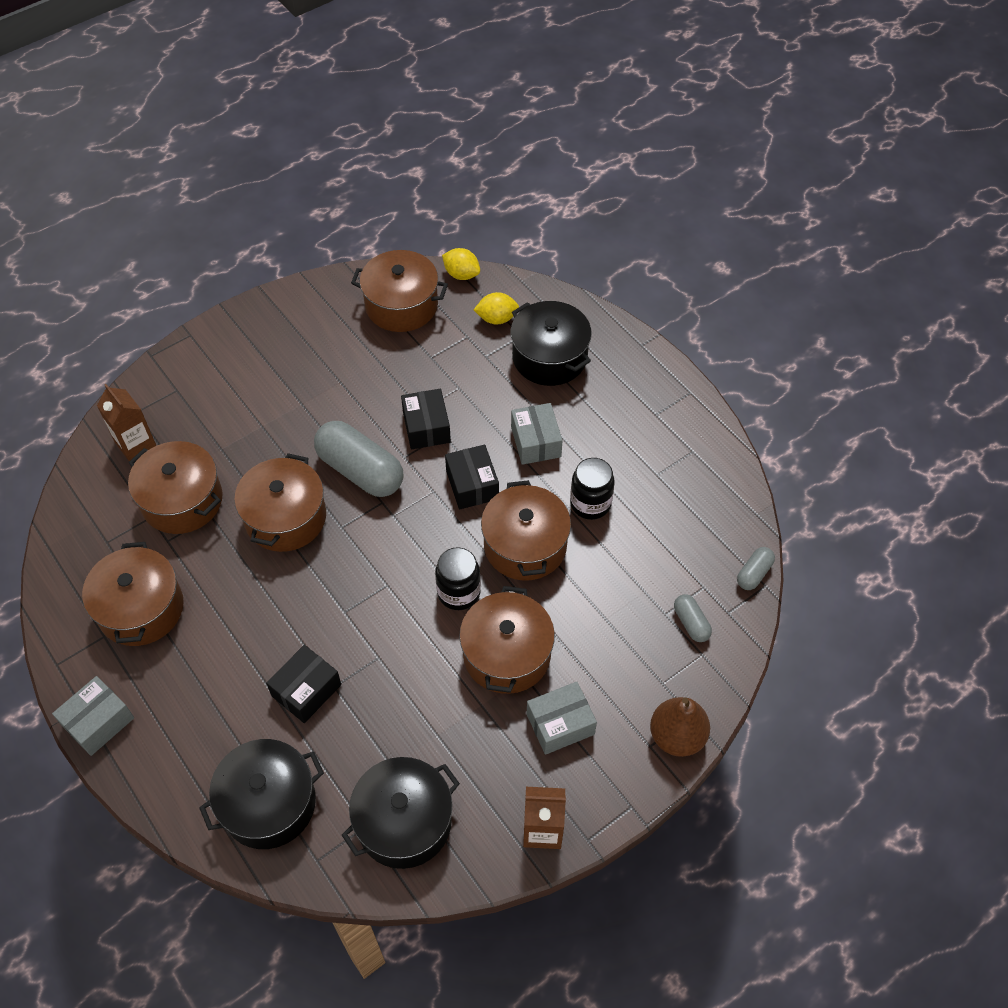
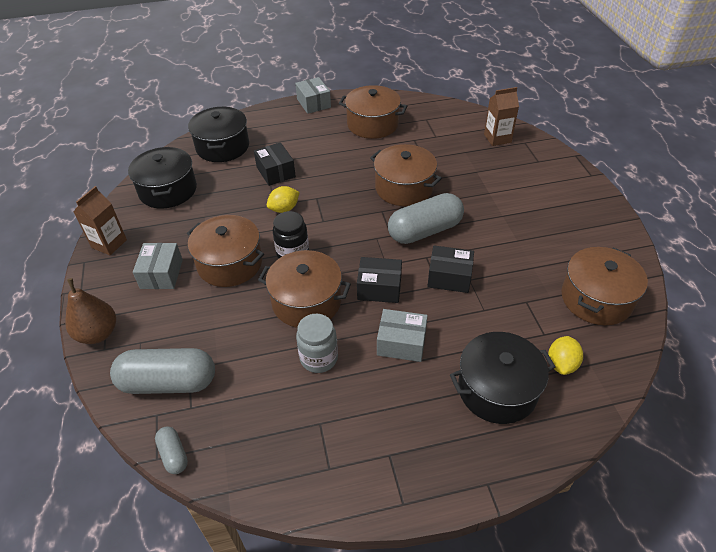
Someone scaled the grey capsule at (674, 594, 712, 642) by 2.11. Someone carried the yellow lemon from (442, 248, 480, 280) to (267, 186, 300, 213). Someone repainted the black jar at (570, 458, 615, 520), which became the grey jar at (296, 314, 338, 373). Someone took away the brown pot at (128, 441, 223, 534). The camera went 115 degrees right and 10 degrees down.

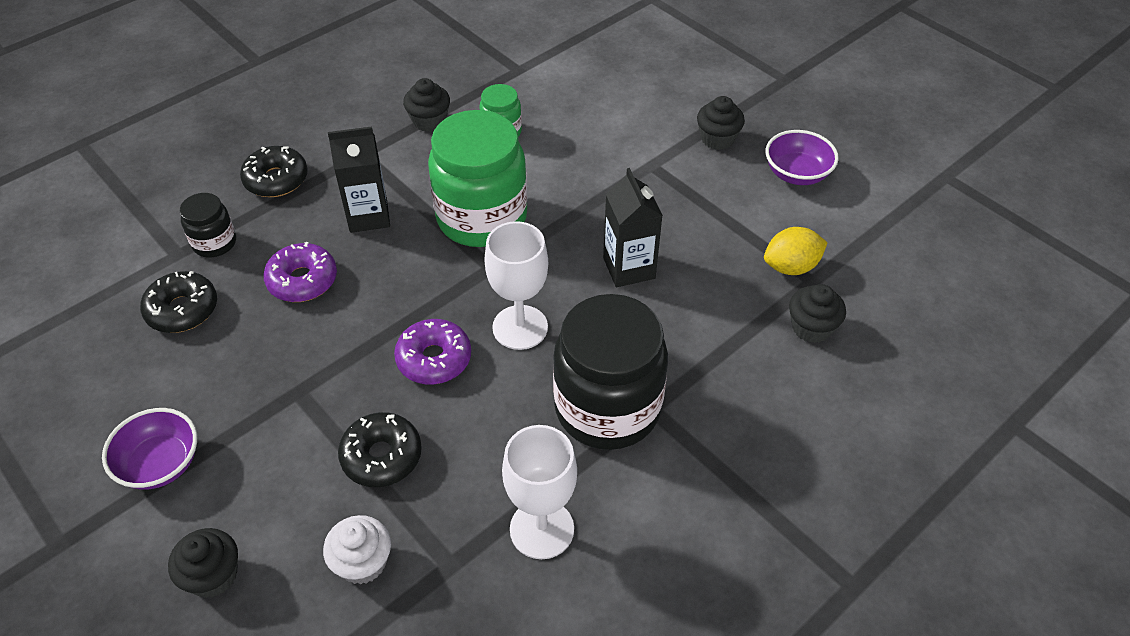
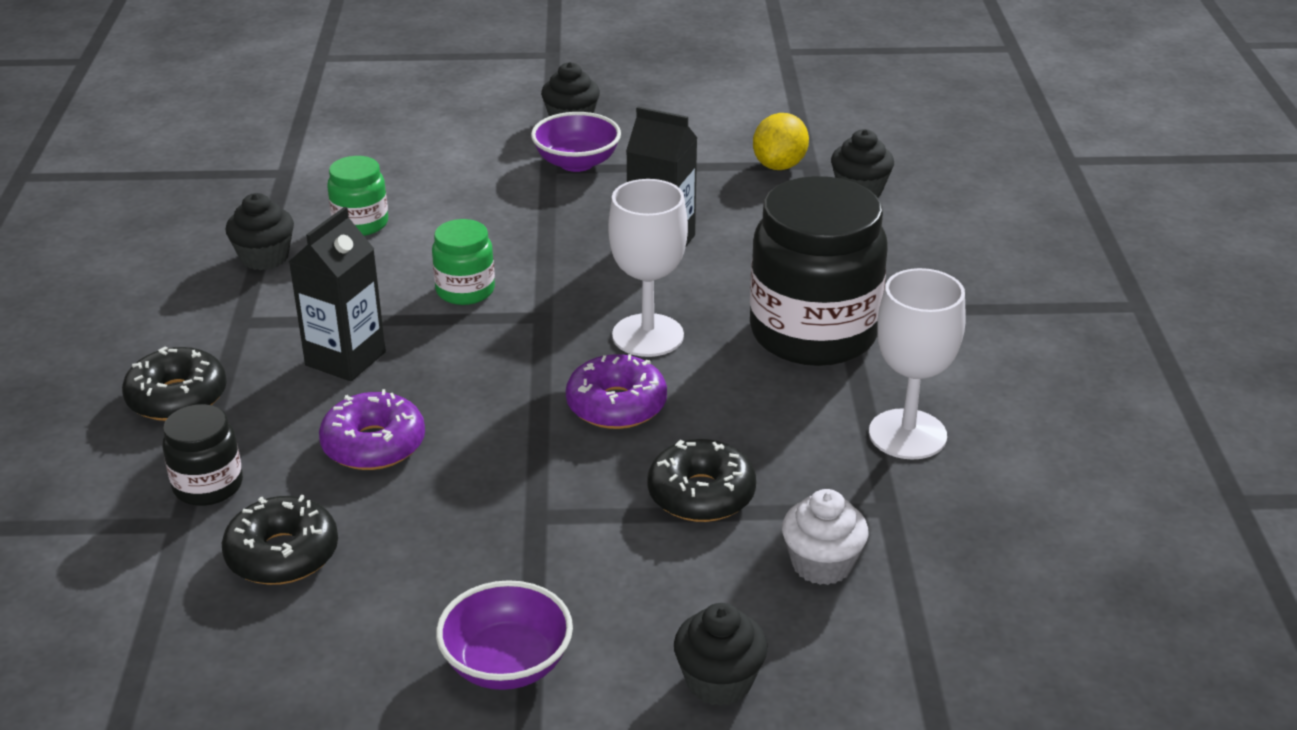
Someone scaled the green jar at (428, 110, 527, 247) by 0.48. Someone carried the purple bowl from (765, 130, 839, 185) to (531, 112, 621, 172). The camera went 50 degrees left and 15 degrees down.

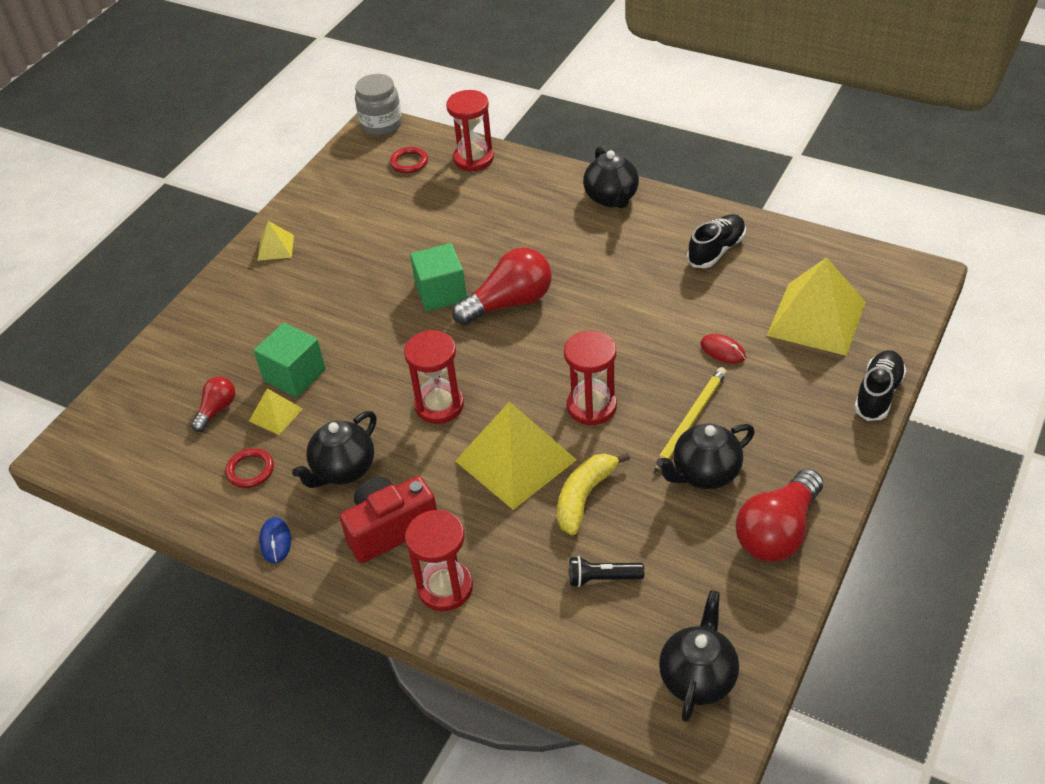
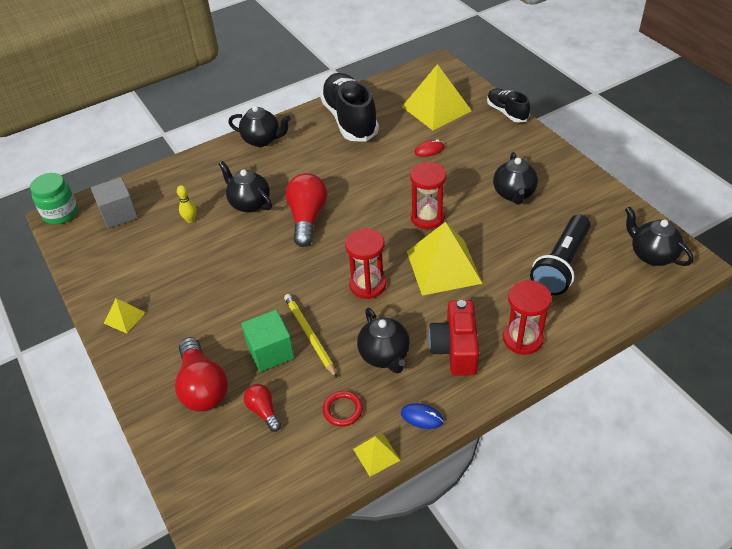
Someone repainted the grey jar at (355, 74, 402, 136), which became the green jar at (30, 173, 78, 224). Someone swapped the red ring at (390, 147, 428, 173) for the grey cube at (91, 177, 138, 229). Someone carried the red light bulb from (735, 469, 823, 562) to (175, 337, 228, 412). Someone put down the yellow bowling pin at (177, 185, 197, 223). Someone put down the black teapot at (219, 161, 272, 213). Someone carried the yellow pencil from (654, 367, 727, 473) to (284, 294, 337, 378). Someone scaled the black shoe at (687, 214, 746, 268) by 1.87. Someone carried the yellow pyramid from (249, 388, 303, 435) to (353, 434, 401, 476). Someone scaled the black flashlight at (569, 556, 644, 587) by 2.06. Someone took away the green cube at (410, 243, 467, 312). Someone took away the red hourglass at (446, 90, 494, 172). Someone took away the yellow banana at (557, 452, 630, 535). The camera went 60 degrees left and 0 degrees up.

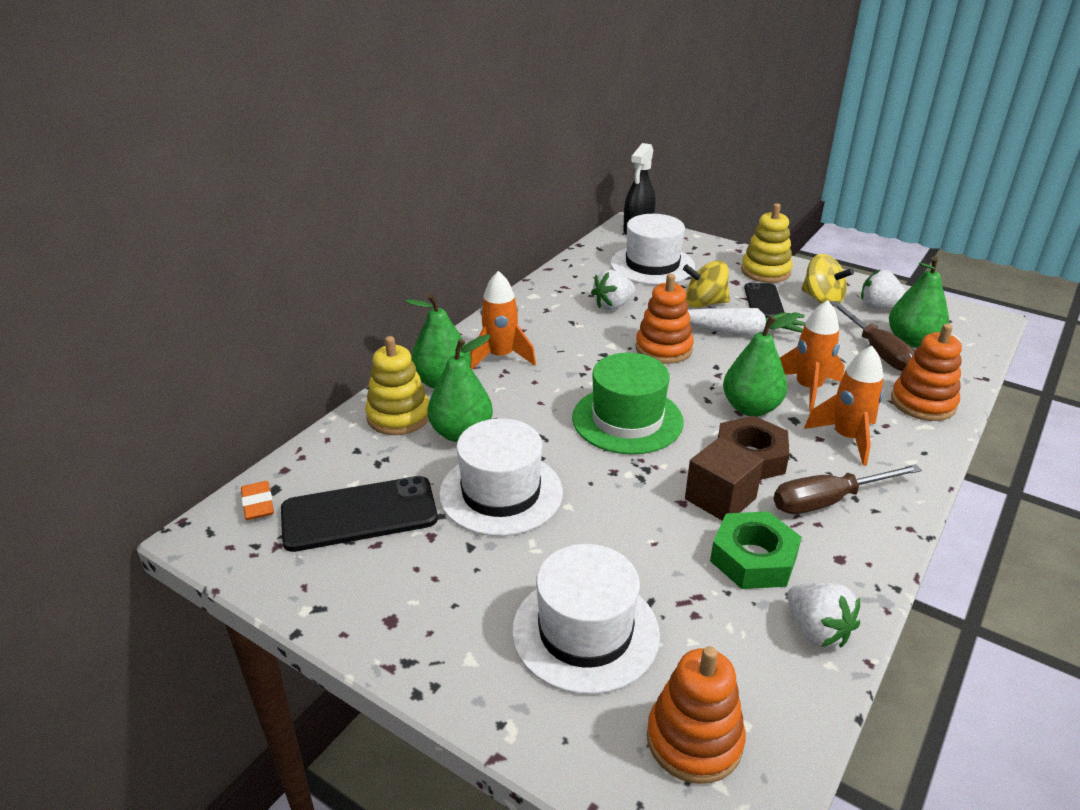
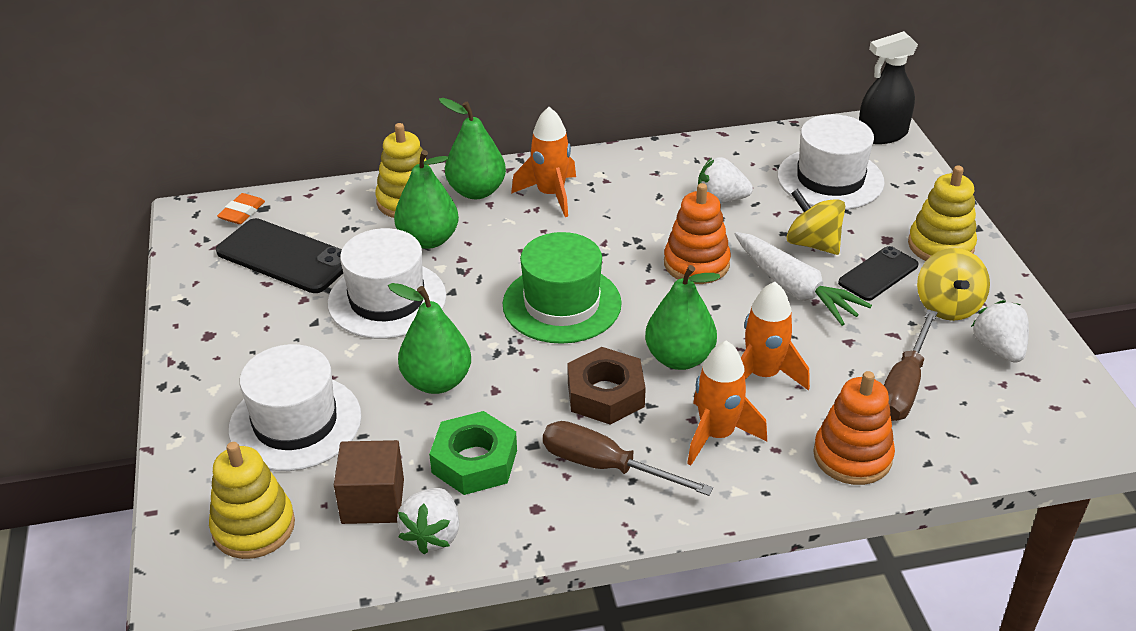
Someone repainted the orange stacking toy at (647, 646, 746, 784), which became the yellow stacking toy at (209, 442, 295, 559). Someone carried the brown cube from (685, 437, 764, 521) to (334, 440, 404, 524). Someone carried the green pear from (889, 256, 949, 348) to (388, 283, 471, 394). The camera went 45 degrees right and 5 degrees up.

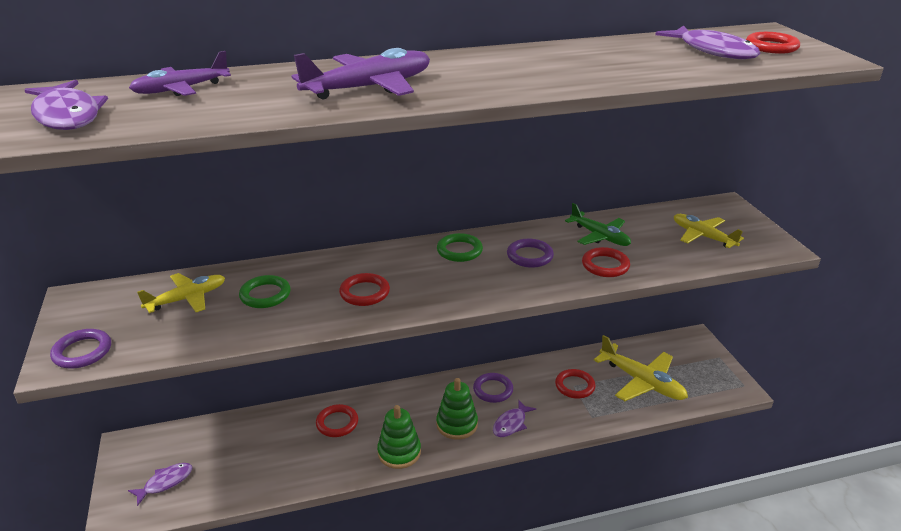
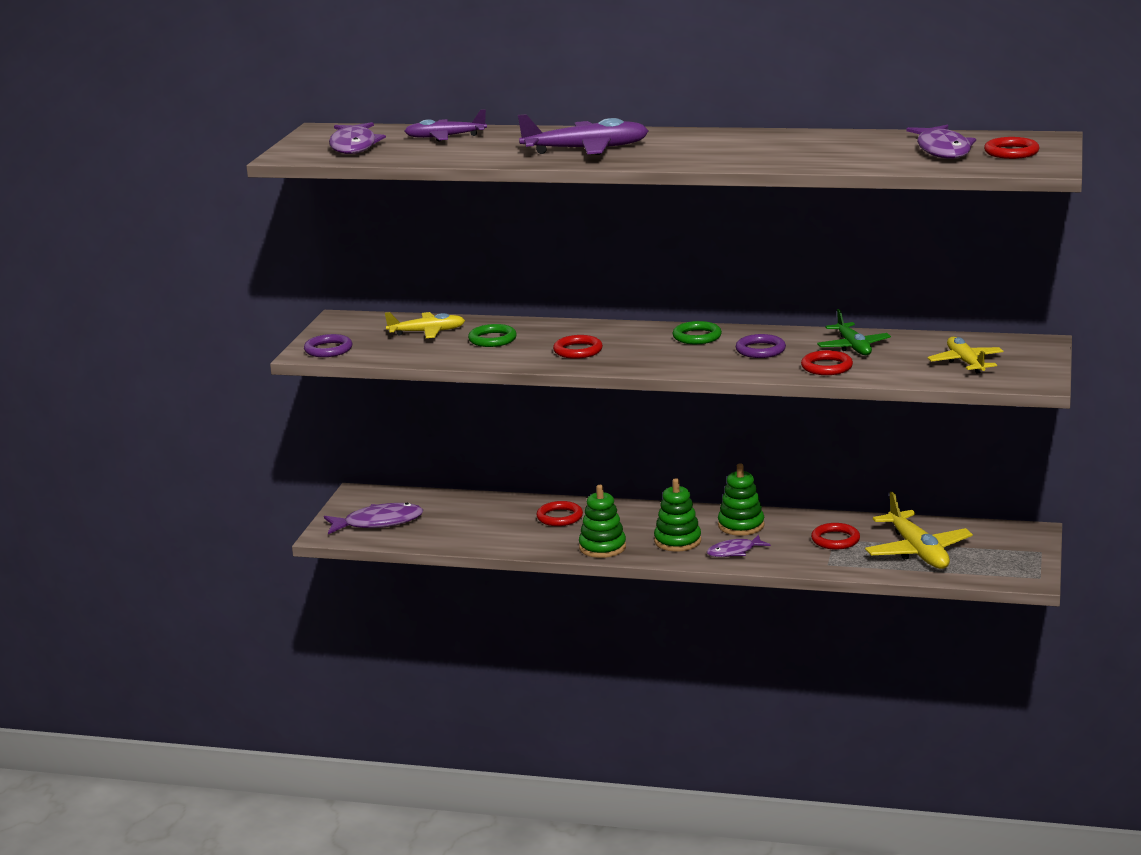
Someone scaled the purple fish at (128, 463, 192, 506) by 1.60. Someone swapped the purple ring at (473, 373, 513, 403) for the green stacking toy at (718, 463, 765, 536). The camera went 30 degrees right and 10 degrees down.

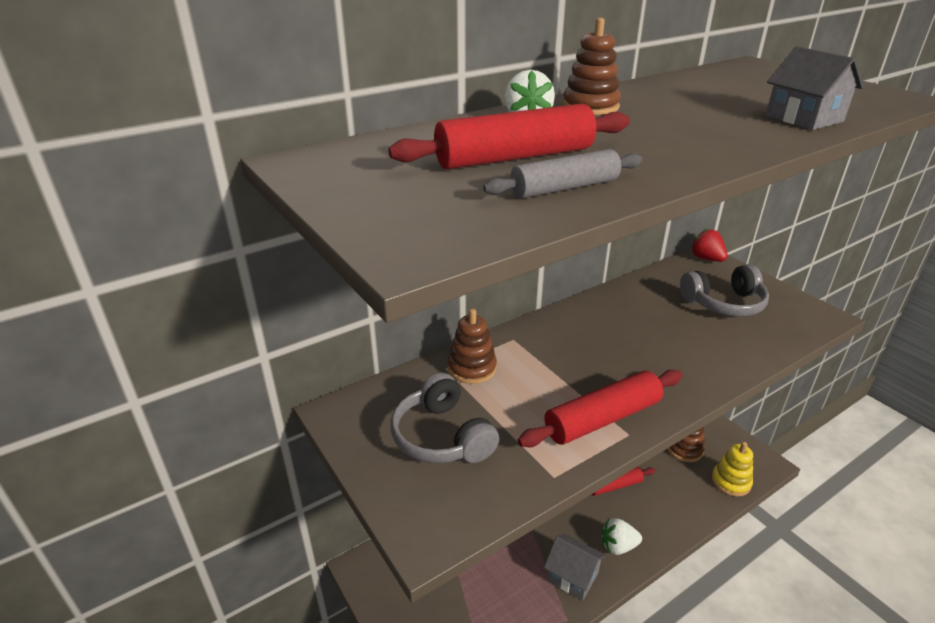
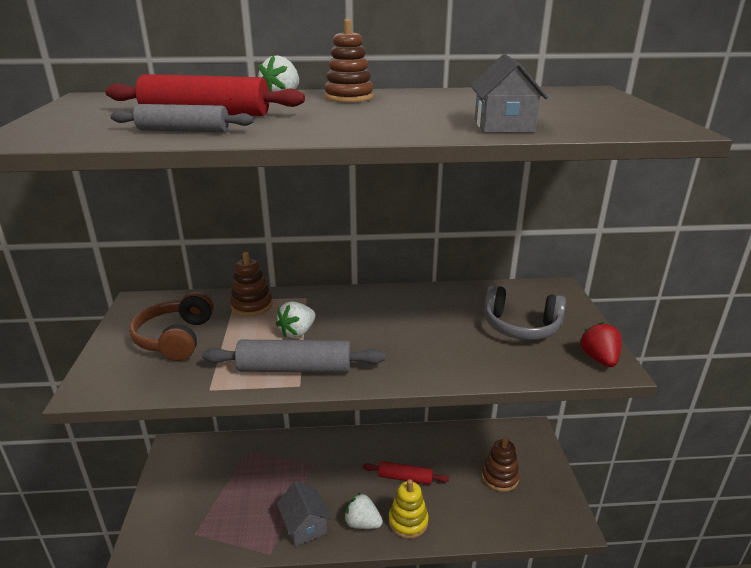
Someone repainted the grey headphones at (391, 373, 499, 463), which became the brown headphones at (129, 292, 214, 361). Someone repainted the red rolling pin at (518, 370, 683, 447), which became the grey rolling pin at (202, 340, 385, 373). Someone put down the white strawberry at (276, 301, 315, 338). Someone carried the yellow stacking toy from (712, 442, 753, 496) to (388, 479, 429, 539). Someone carried the red strawberry from (690, 228, 728, 262) to (580, 322, 622, 367). The camera went 30 degrees right and 5 degrees down.

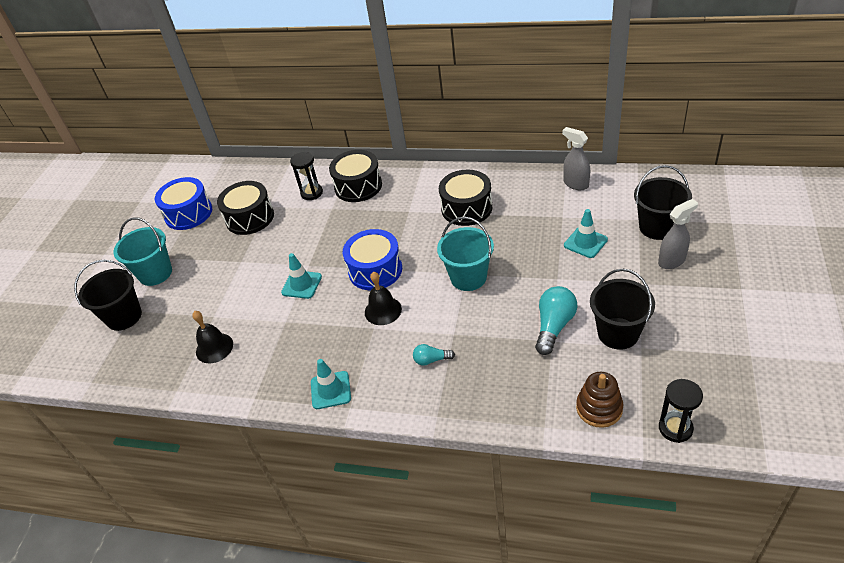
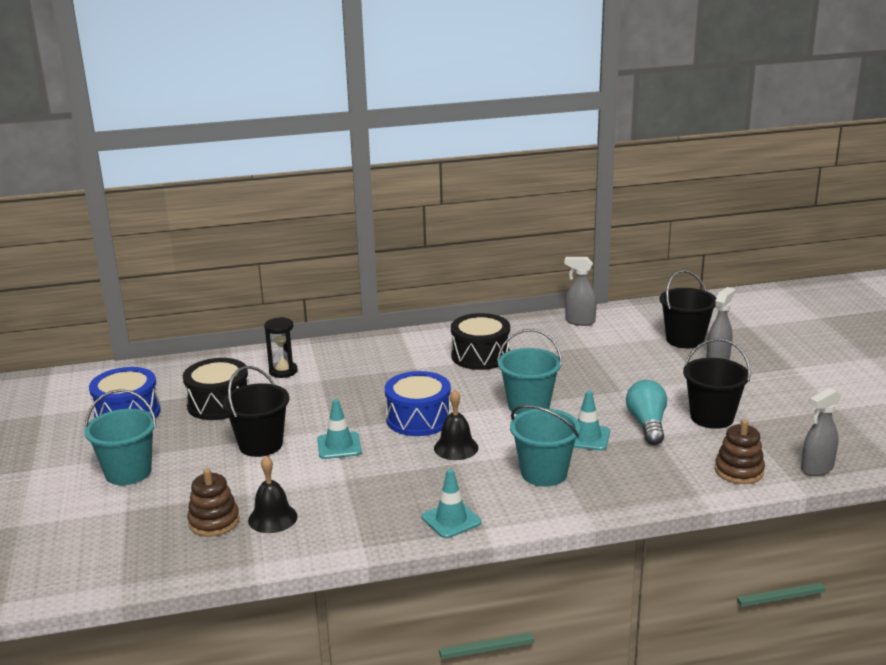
Someone put down the brown stacking toy at (187, 468, 240, 537). Someone carried the black bucket from (74, 259, 142, 331) to (222, 366, 289, 457). Someone swapped the turquoise light bulb at (413, 344, 455, 366) for the turquoise bucket at (510, 405, 580, 487). Someone carried the turquoise traffic cone from (564, 209, 608, 258) to (573, 391, 610, 451). Someone swapped the black hourglass at (659, 379, 703, 443) for the grey spray bottle at (801, 388, 841, 476). Someone took away the black drum at (329, 150, 382, 202). The camera went 30 degrees left and 20 degrees down.

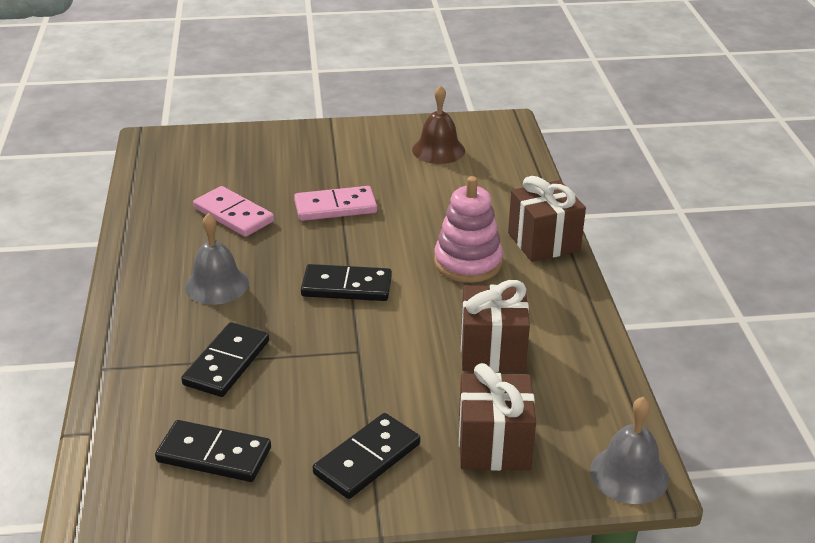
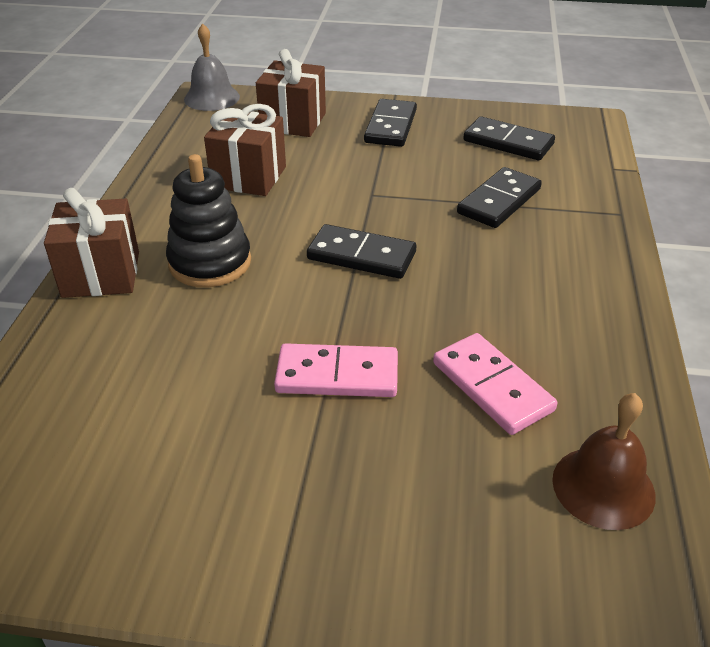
Someone repainted the pink stacking toy at (434, 176, 503, 283), which became the black stacking toy at (166, 154, 251, 287). Someone rotated the black domino at (313, 413, 420, 499) by 45 degrees counterclockwise. Someone carried the brown bell from (412, 85, 465, 164) to (552, 393, 656, 530). Someone took away the grey bell at (185, 213, 249, 305). The camera went 165 degrees left and 5 degrees up.

